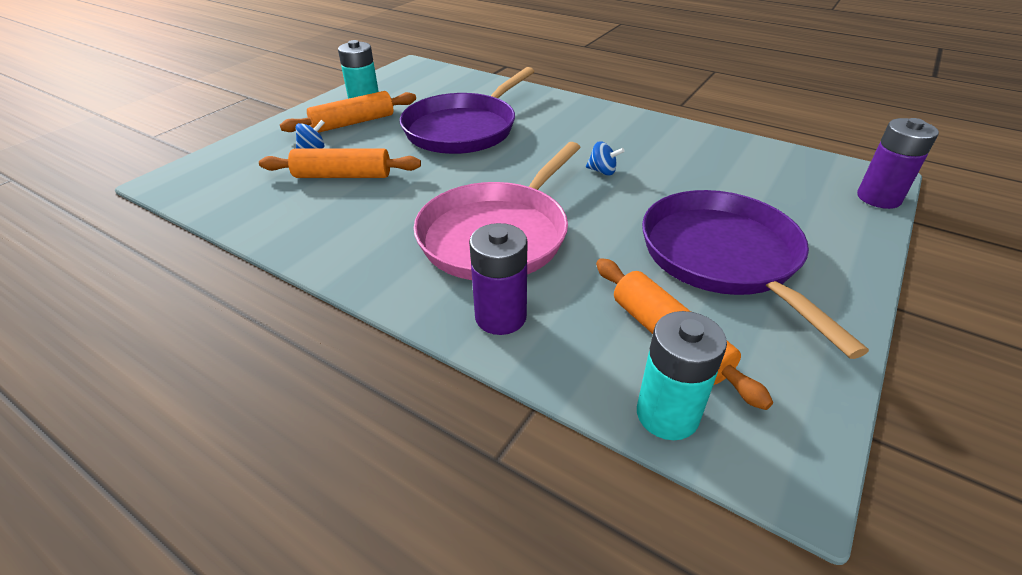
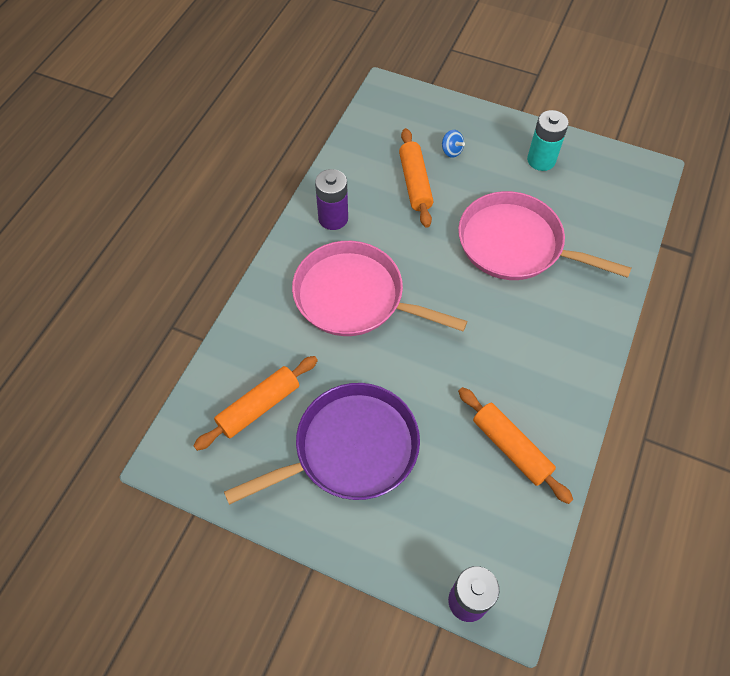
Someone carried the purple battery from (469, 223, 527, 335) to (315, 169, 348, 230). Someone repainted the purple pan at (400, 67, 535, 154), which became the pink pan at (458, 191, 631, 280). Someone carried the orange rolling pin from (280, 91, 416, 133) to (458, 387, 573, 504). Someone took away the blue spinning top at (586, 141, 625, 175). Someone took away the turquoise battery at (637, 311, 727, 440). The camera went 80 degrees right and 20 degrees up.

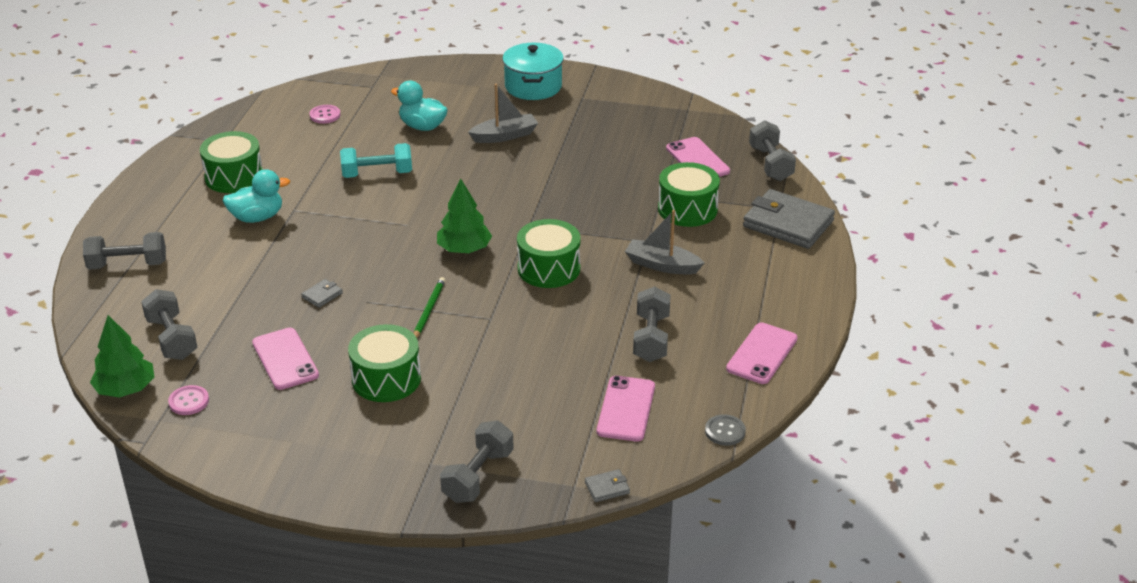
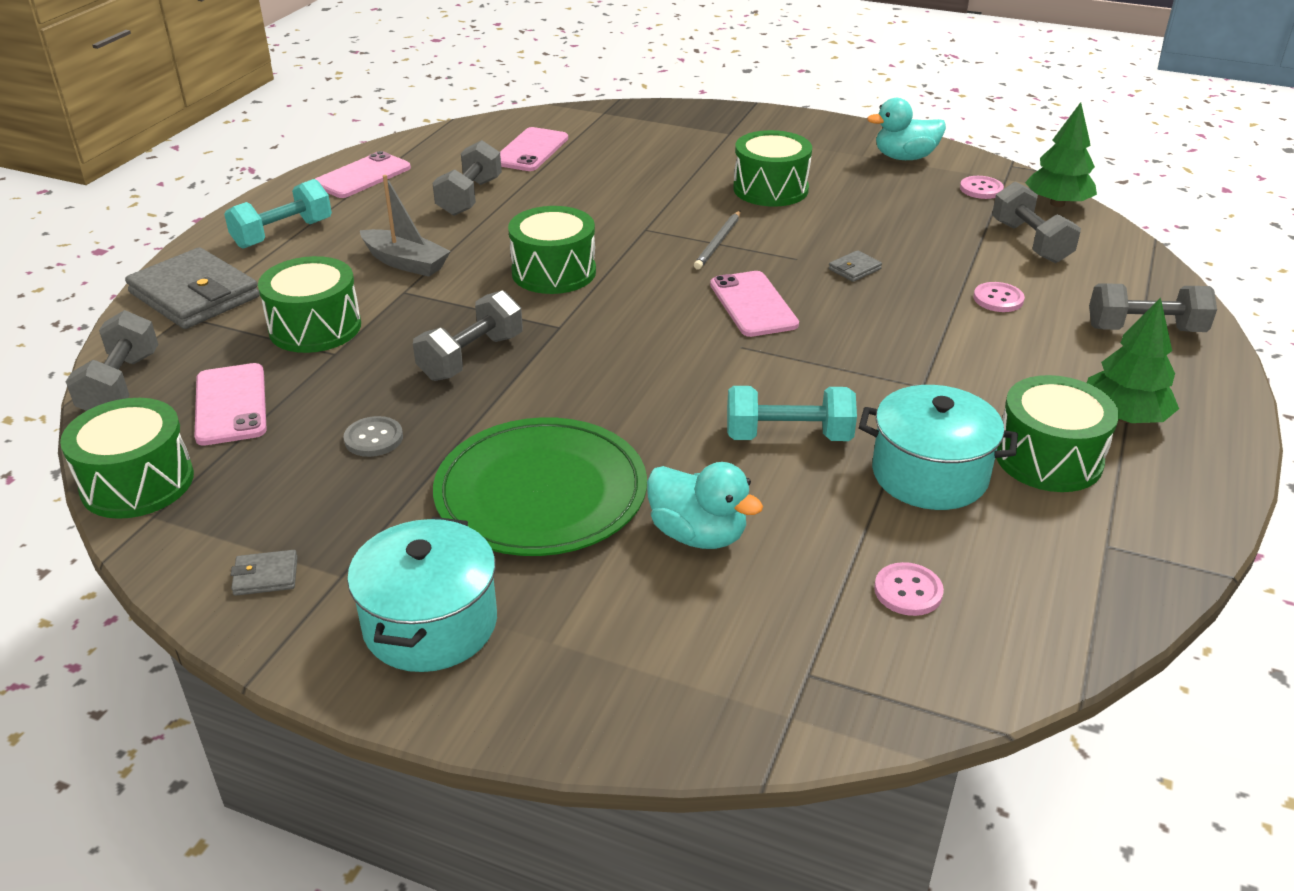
Someone put down the green drum at (60, 398, 194, 519). Someone put down the turquoise dumbbell at (224, 179, 332, 249). Someone carried the grey wallet from (585, 469, 630, 502) to (231, 550, 298, 596). Someone carried the grey button from (705, 414, 746, 446) to (344, 416, 403, 457). Someone carried the grey dumbbell from (440, 421, 514, 503) to (413, 290, 523, 381). Someone swapped the grey boat at (468, 84, 538, 143) for the green plate at (433, 417, 647, 556). Someone repainted the green pencil at (413, 277, 446, 337), which became the grey pencil at (694, 210, 741, 270). Someone carried the pink phone from (252, 328, 319, 390) to (710, 271, 799, 337). Someone put down the turquoise pot at (859, 385, 1018, 510). Someone carried the turquoise duck from (222, 169, 290, 223) to (867, 98, 946, 160). Someone put down the pink button at (973, 282, 1025, 312). Someone carried the green tree from (437, 179, 492, 253) to (1087, 297, 1179, 423). The camera went 170 degrees left and 0 degrees up.

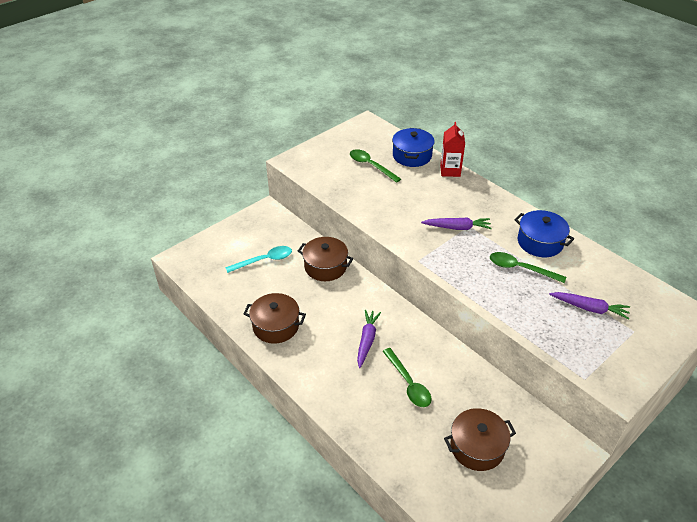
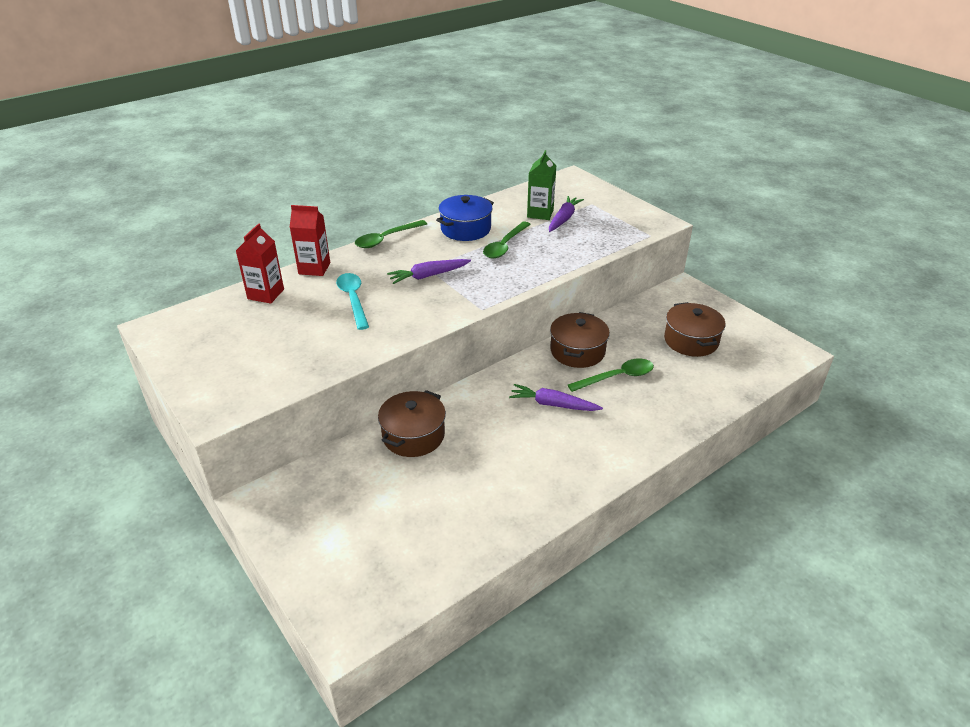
Someone swapped the blue pot at (392, 128, 435, 167) for the red carton at (236, 223, 284, 303). Someone carried the turquoise spoon from (225, 246, 292, 273) to (336, 273, 369, 330). Someone carried the green spoon from (350, 149, 401, 183) to (355, 220, 427, 248). Someone rotated the purple carrot at (421, 217, 492, 230) by 120 degrees counterclockwise. Someone put down the green carton at (527, 150, 556, 220). Someone carried the brown pot from (244, 293, 306, 344) to (550, 312, 610, 368). The camera went 85 degrees left and 5 degrees down.

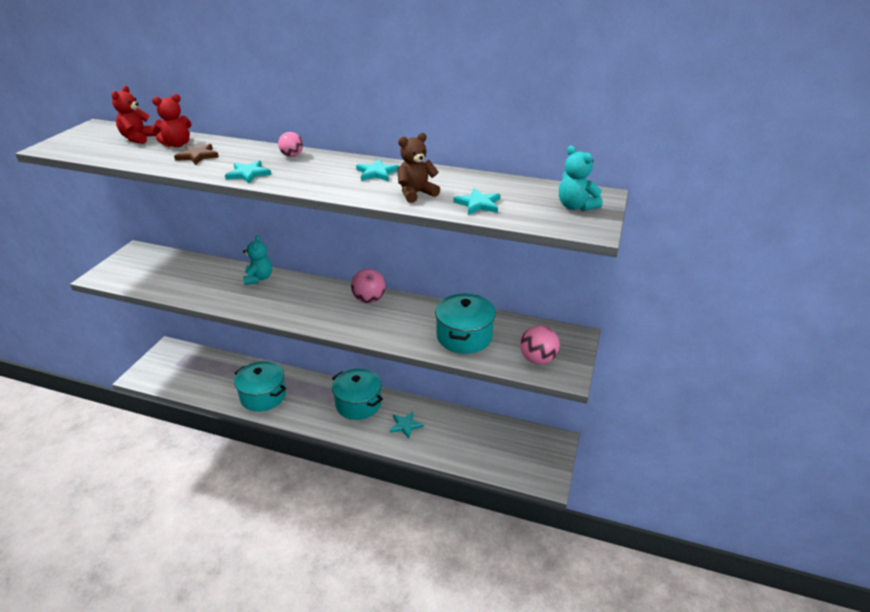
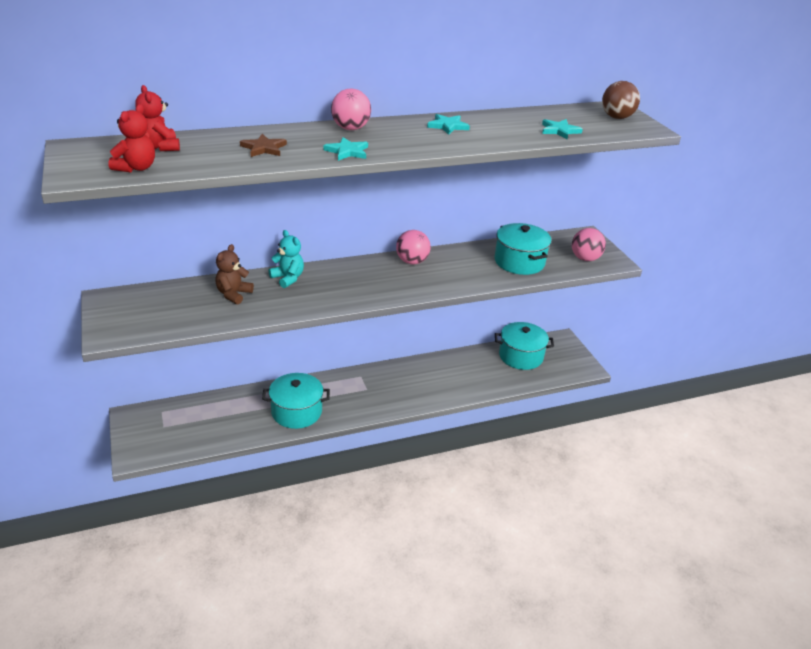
Someone carried the red teddy bear from (152, 94, 192, 147) to (108, 104, 155, 172). Someone carried the brown teddy bear from (397, 133, 440, 203) to (215, 244, 254, 304). Someone scaled the pink ball at (278, 132, 303, 157) by 1.57. Someone carried the turquoise pot from (332, 368, 383, 420) to (495, 322, 554, 370). Someone swapped the turquoise teddy bear at (559, 146, 603, 211) for the brown ball at (602, 81, 640, 119). Someone took away the turquoise star at (390, 412, 424, 439). The camera went 40 degrees left and 0 degrees up.

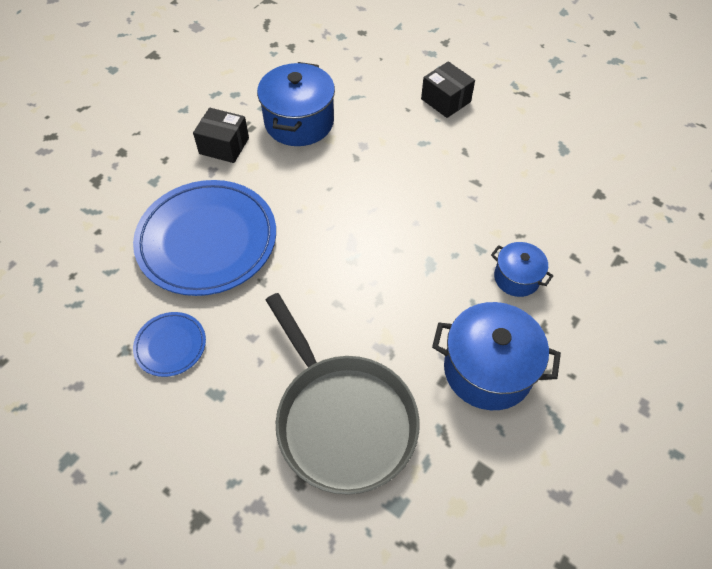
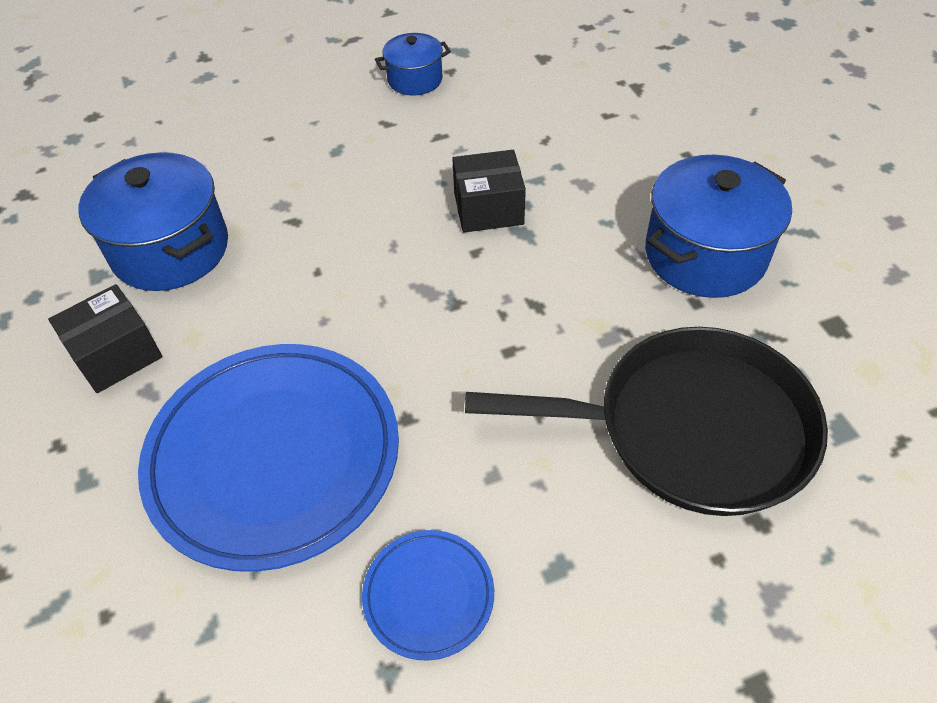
Someone carried the blue pot from (491, 242, 553, 297) to (375, 33, 451, 96). Someone carried the black box from (421, 61, 475, 118) to (452, 150, 526, 233). Someone repainted the grey pan at (266, 293, 420, 495), which became the black pan at (465, 327, 828, 516). The camera went 55 degrees left and 5 degrees down.

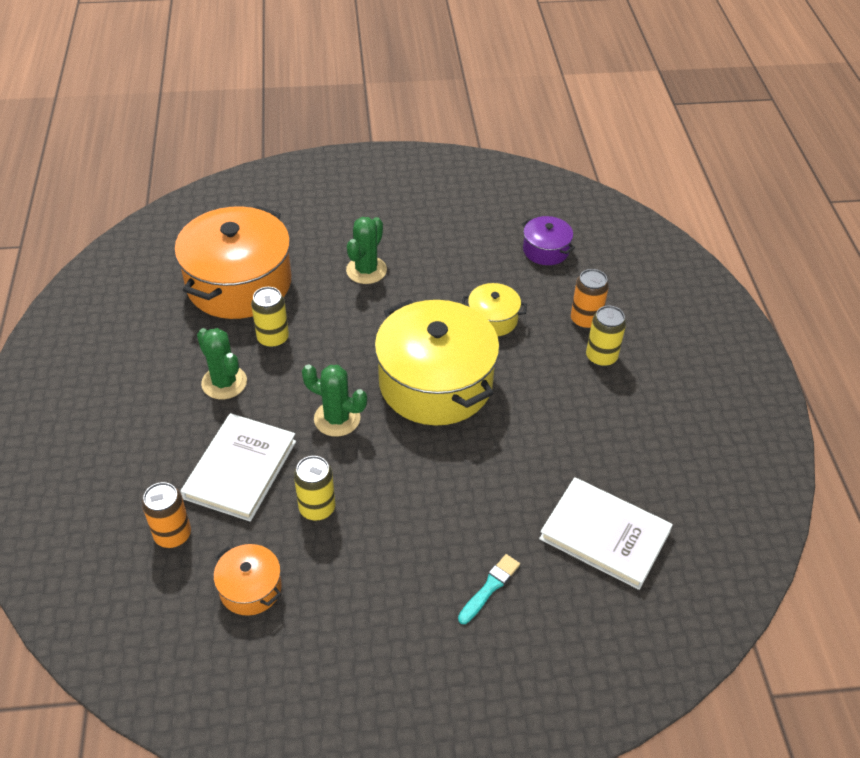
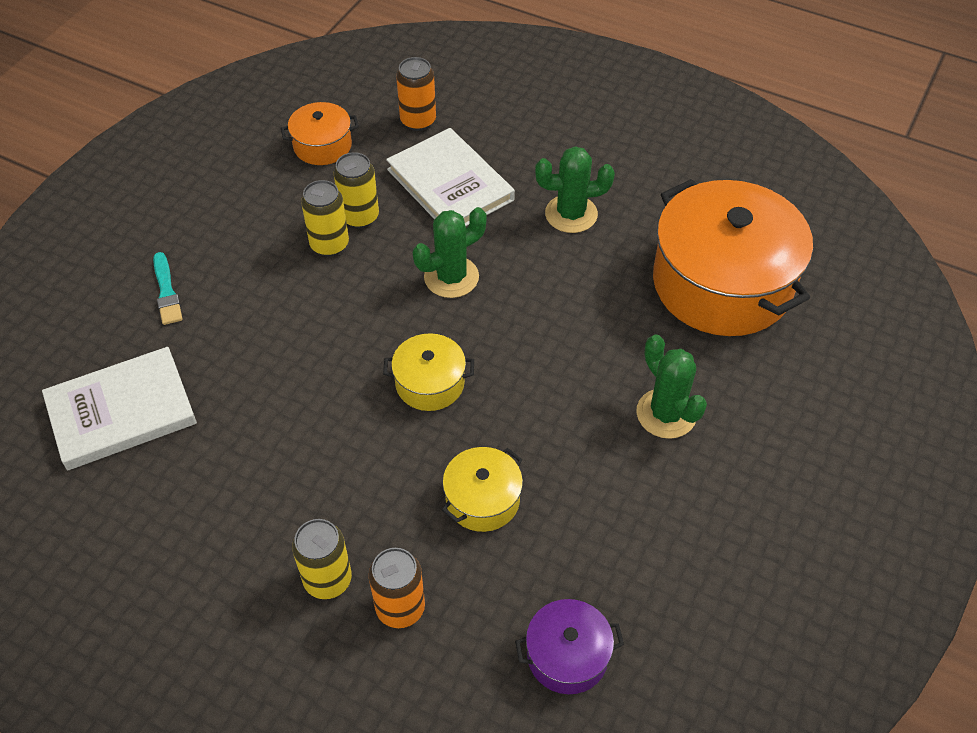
Someone carried the yellow can from (251, 287, 289, 348) to (301, 180, 349, 256). Someone scaled the yellow pot at (374, 299, 500, 426) by 0.46. The camera went 125 degrees right and 5 degrees up.

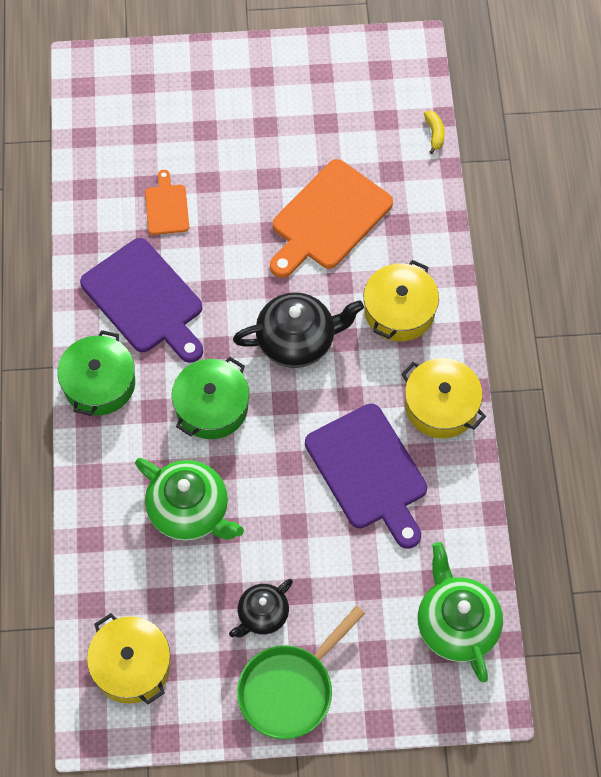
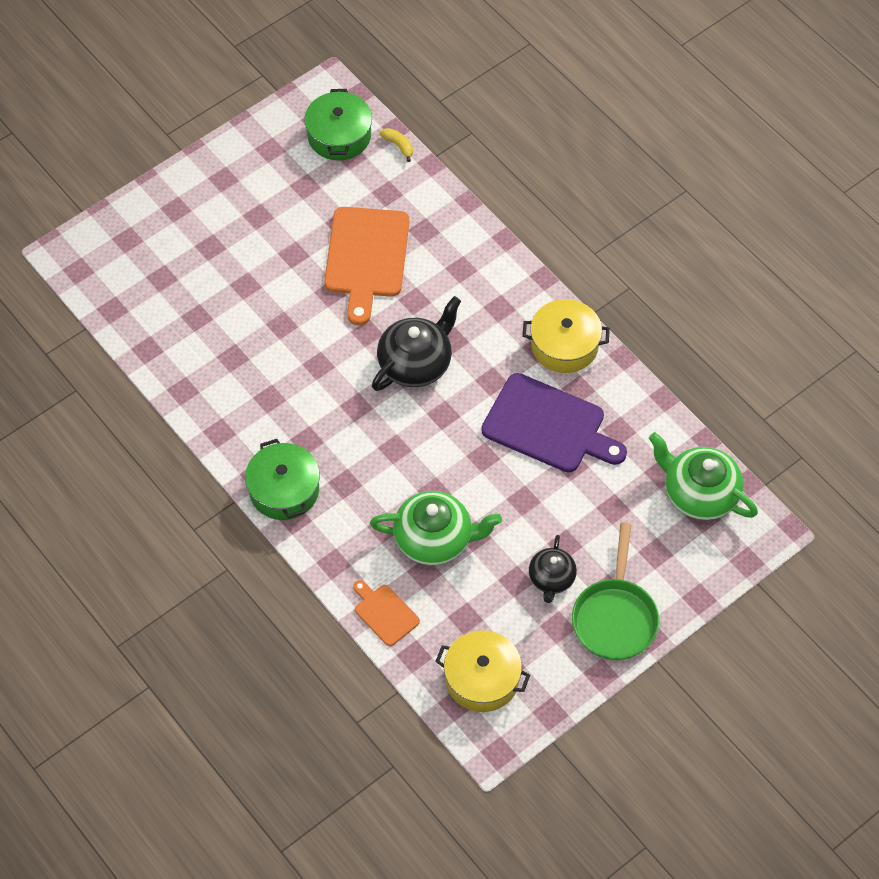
Someone carried the green pot from (172, 357, 249, 439) to (304, 89, 372, 161). Someone carried the orange cutting board from (145, 170, 189, 235) to (353, 580, 420, 646). Someone took away the purple cutting board at (80, 238, 203, 363). Someone took away the yellow pot at (364, 260, 439, 341). The camera went 35 degrees left and 5 degrees down.

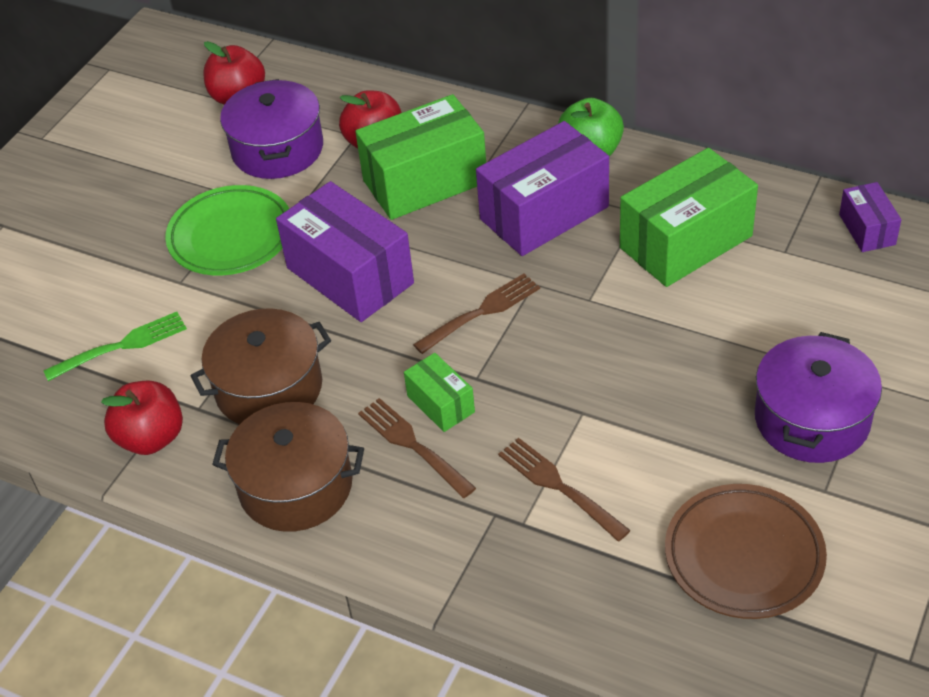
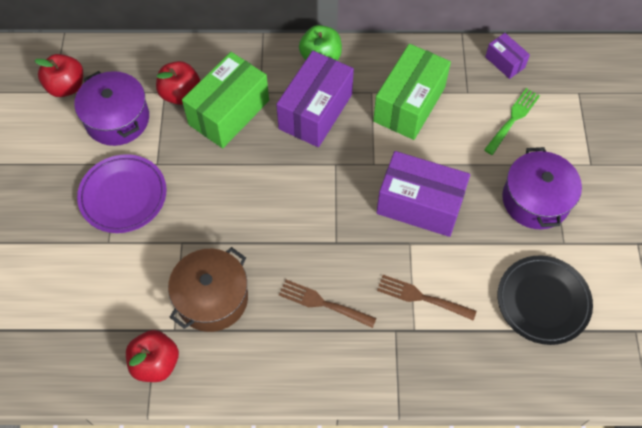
Someone repainted the green plate at (165, 185, 289, 275), which became the purple plate at (77, 154, 166, 233). Someone carried the purple box from (276, 181, 414, 322) to (376, 151, 470, 237). Someone carried the green fork from (43, 312, 187, 381) to (484, 88, 540, 155). Someone repainted the brown plate at (665, 484, 827, 619), which became the black plate at (498, 255, 593, 345). Someone took away the brown pot at (212, 402, 364, 532). Someone took away the green box at (404, 353, 475, 432). Someone took away the brown fork at (413, 273, 540, 354). The camera went 30 degrees left and 15 degrees up.

